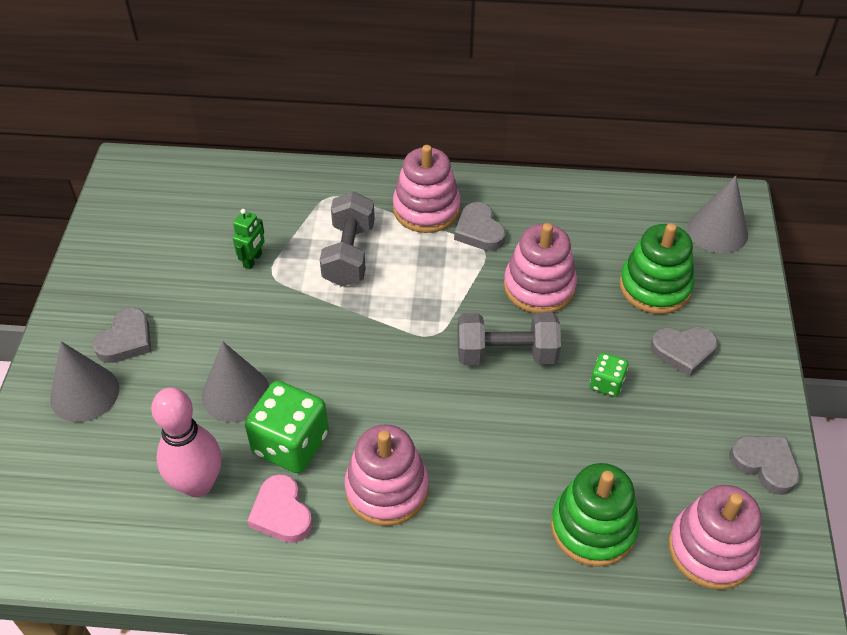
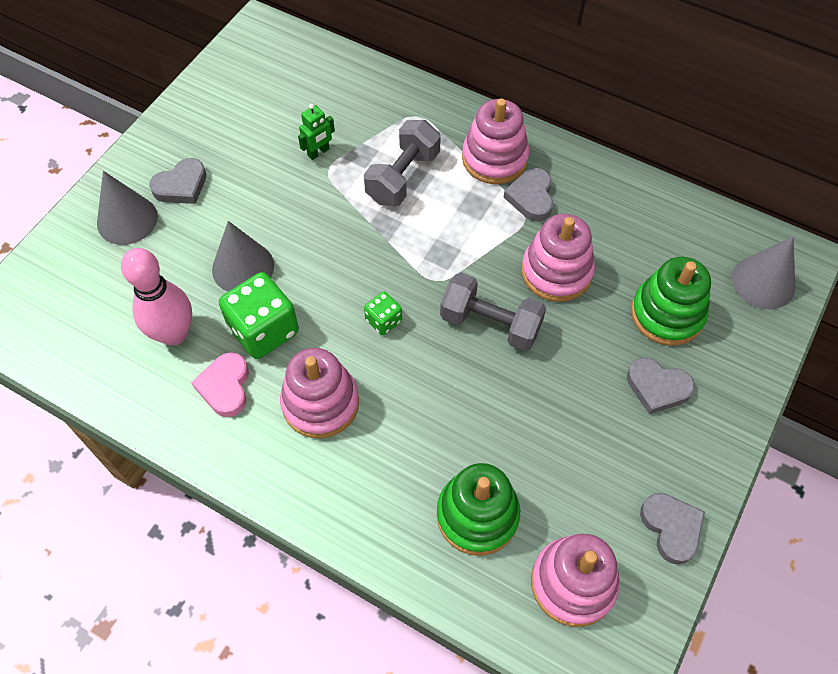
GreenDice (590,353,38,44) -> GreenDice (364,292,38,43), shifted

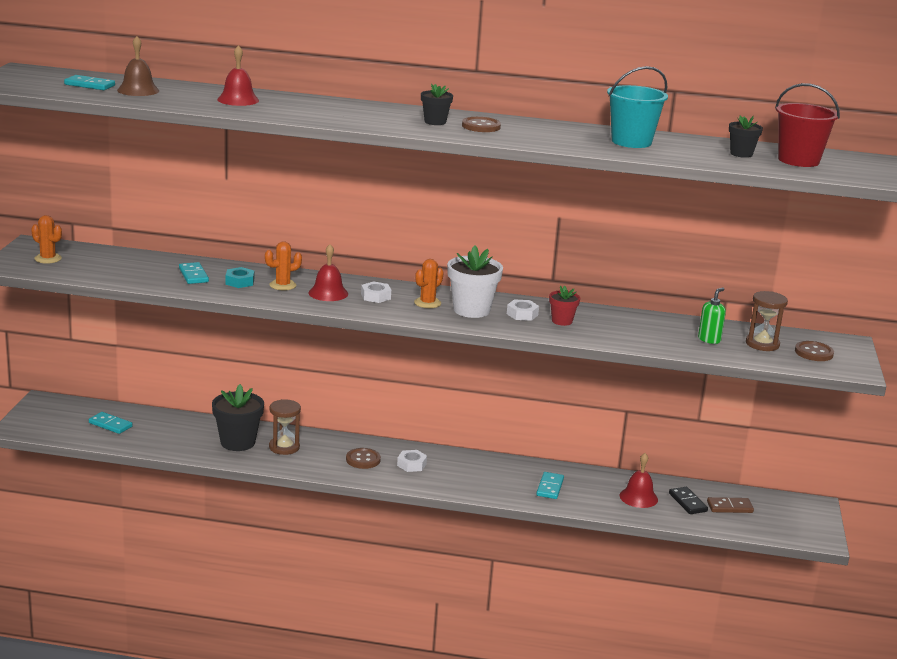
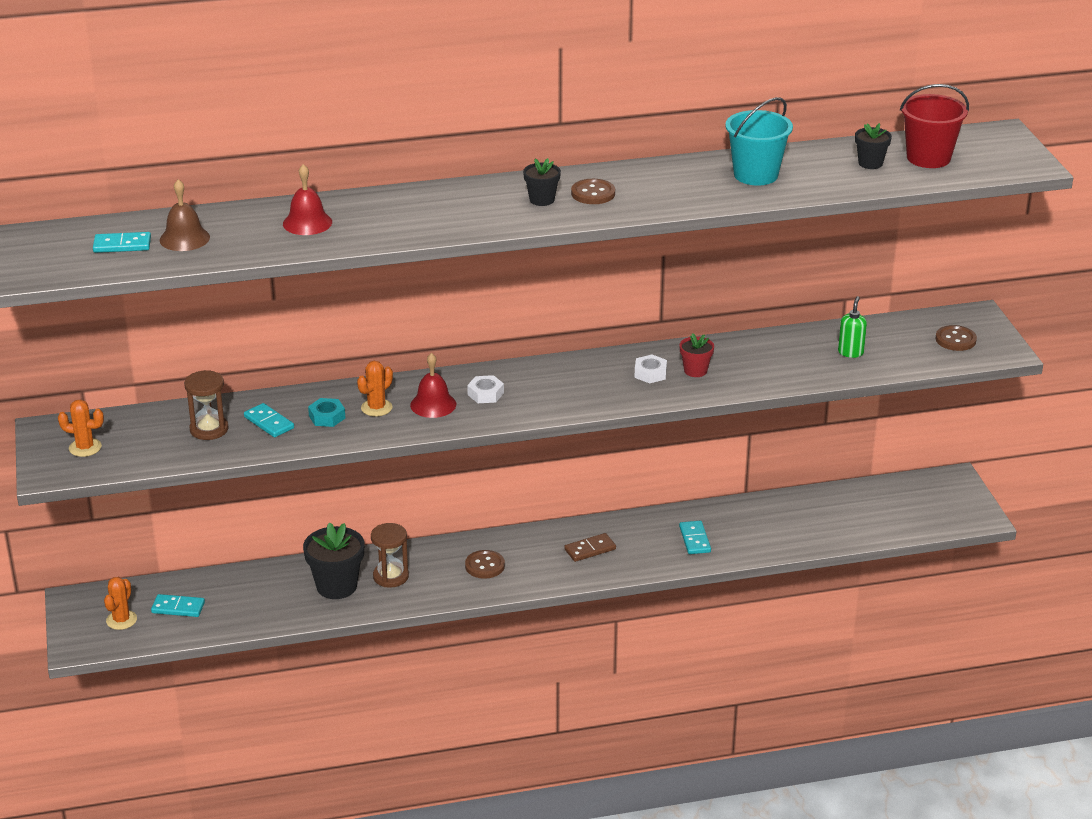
OrangeCactus (414,259,30,49) -> OrangeCactus (104,577,33,53), shifted
BrownHourglass (746,291,42,60) -> BrownHourglass (184,370,45,70), shifted
BrownDomino (707,497,47,16) -> BrownDomino (564,533,52,29), shifted
WhiteNut (397,450,30,22) -> none
WhiteFlowerPot (447,245,56,73) -> none
RedBell (620,453,38,55) -> none
BlackDomino (669,487,39,27) -> none

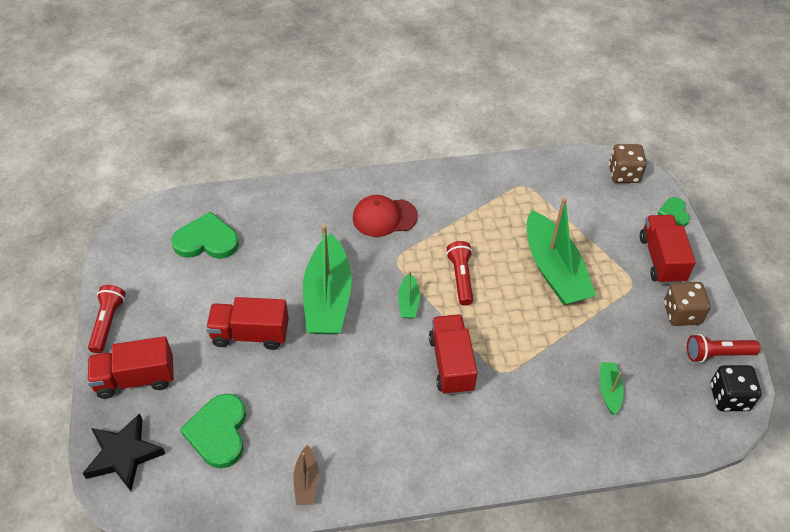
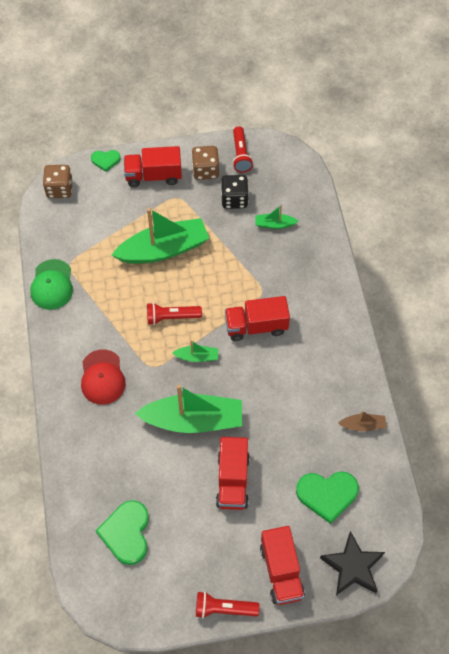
none -> GreenCap (30,259,43,51)
BlackDice (710,365,52,46) -> BlackDice (221,175,28,34), shifted

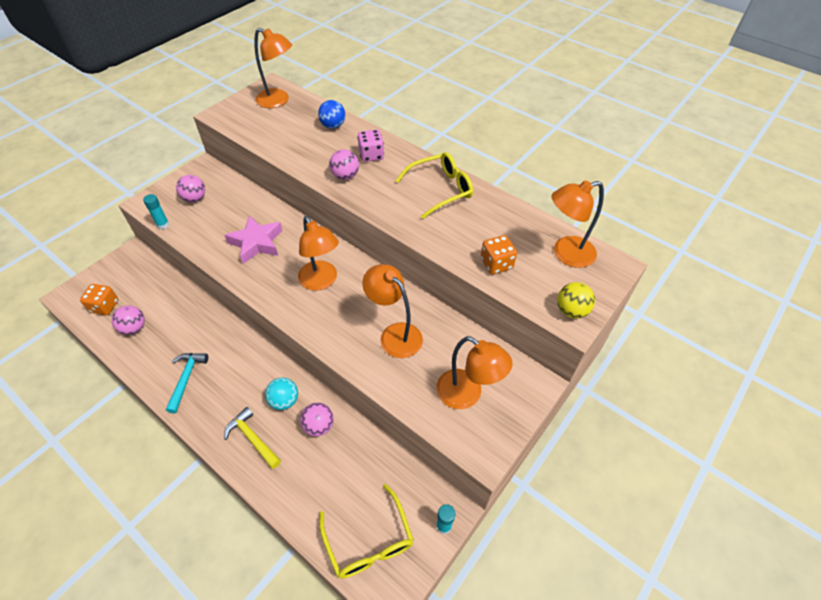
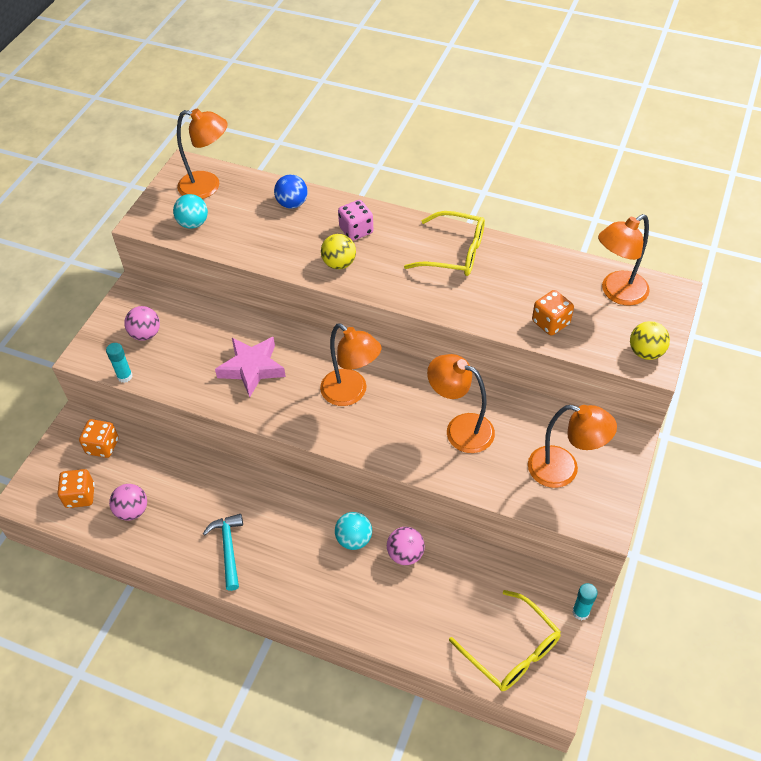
none -> OrangeDice (79,419,40,39)
none -> TurquoiseBall (173,194,35,35)
PinkBall (329,150,30,30) -> YellowBall (321,234,35,35)
YellowGlasses (396,152,77,67) -> YellowGlasses (404,211,81,65), 60 degrees clockwise
YellowHammer (224,407,57,62) -> none

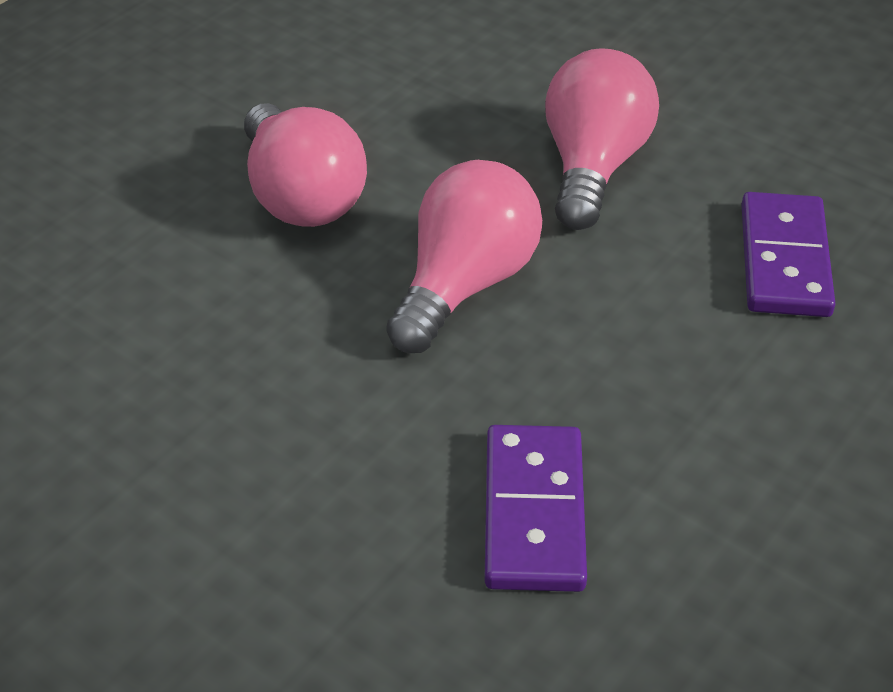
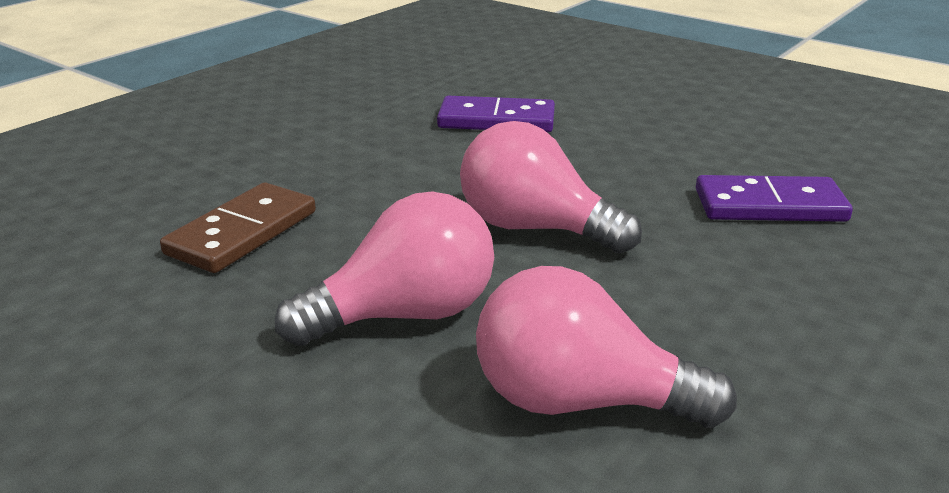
none -> BrownDomino (160,183,156,90)
PinkLightBulb (545,48,114,182) -> PinkLightBulb (476,266,261,162), shifted

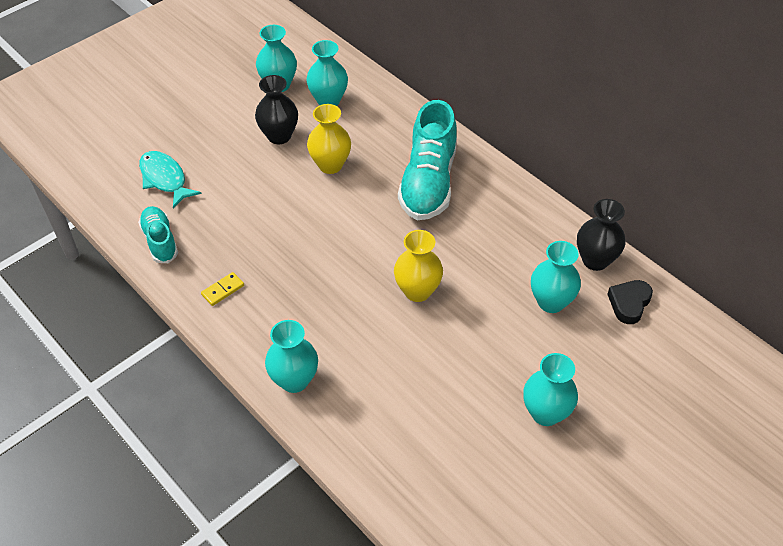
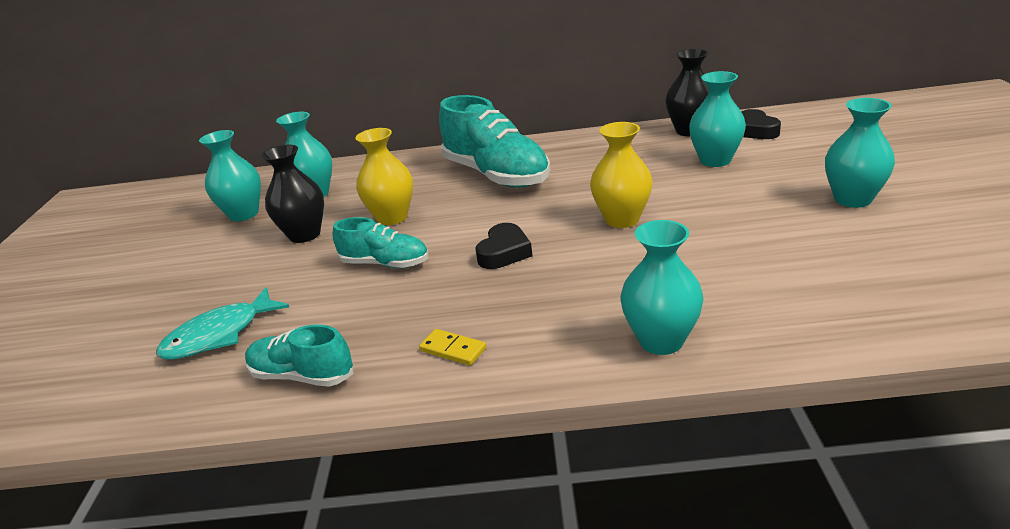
TurquoiseFish (139,151,63,58) -> TurquoiseFish (156,287,133,73), 45 degrees counterclockwise
none -> TurquoiseShoe (333,217,95,51)
YellowDomino (201,272,43,34) -> YellowDomino (419,329,67,37), 60 degrees counterclockwise
none -> BlackHeart (475,223,57,46)

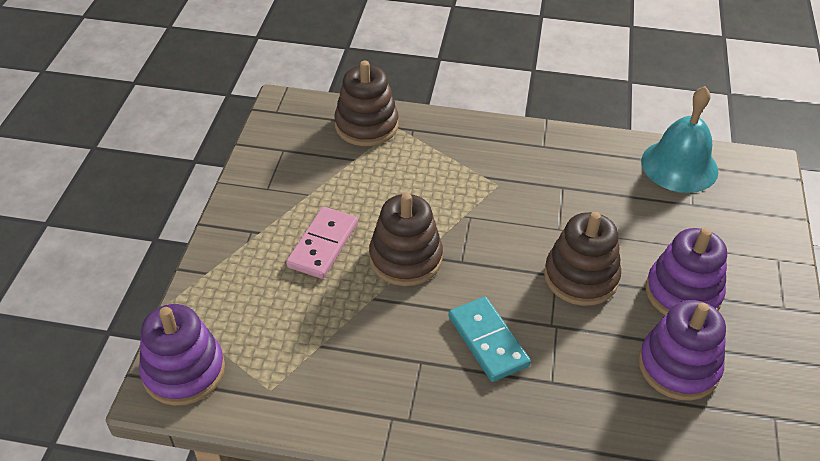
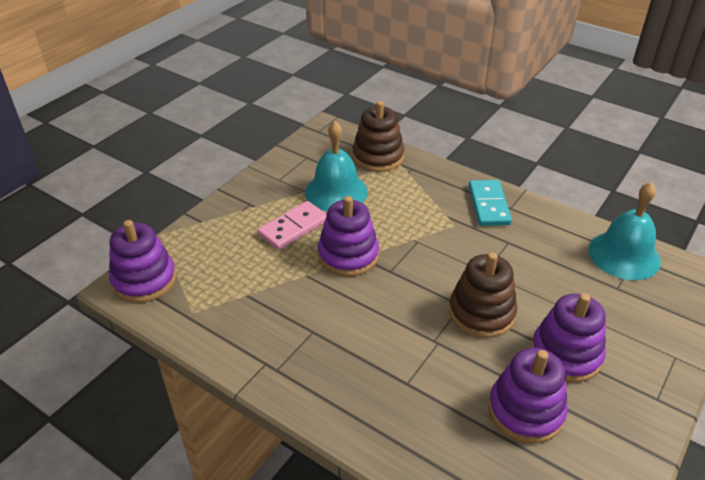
none -> TurquoiseBell (305,121,63,90)
BrownStackingToy (369,193,74,93) -> PurpleStackingToy (318,196,61,81)
TurquoiseDomino (448,297,83,85) -> TurquoiseDomino (469,180,43,46), shifted

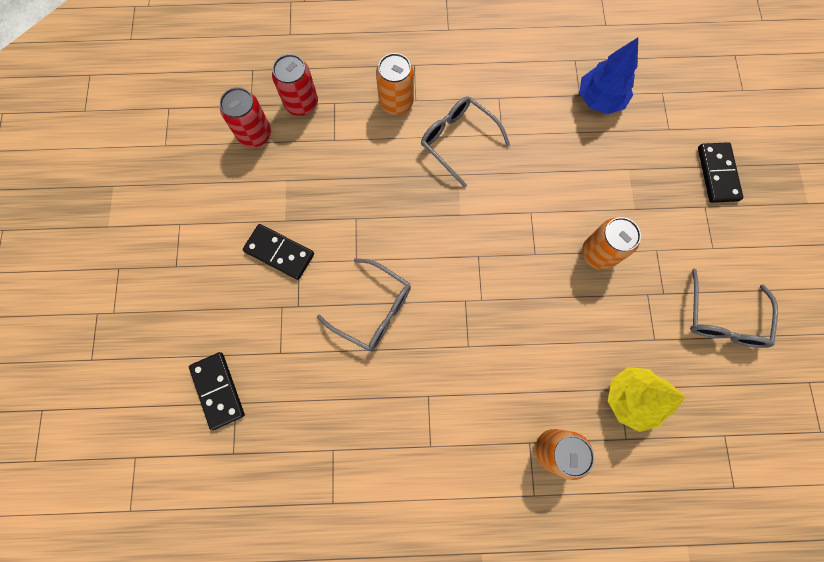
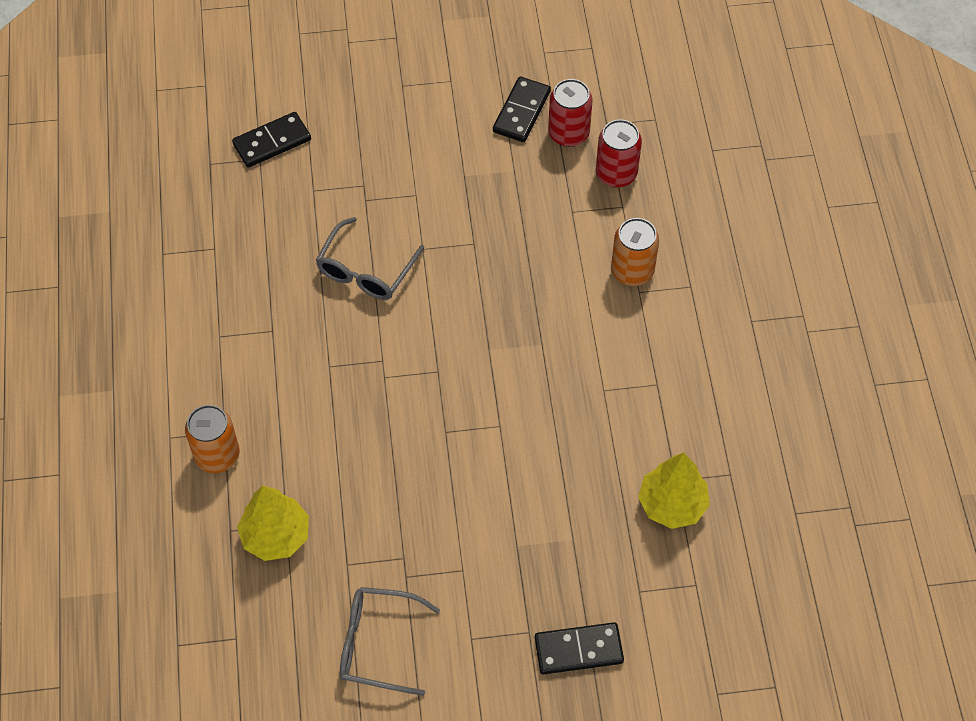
BlackDomino (243,224,71,56) -> BlackDomino (493,76,58,66), shifted
BlueTree (579,38,59,76) -> YellowTree (638,453,72,76)
GreyGlasses (421,96,89,92) -> none
OrangeCan (582,217,59,53) -> none

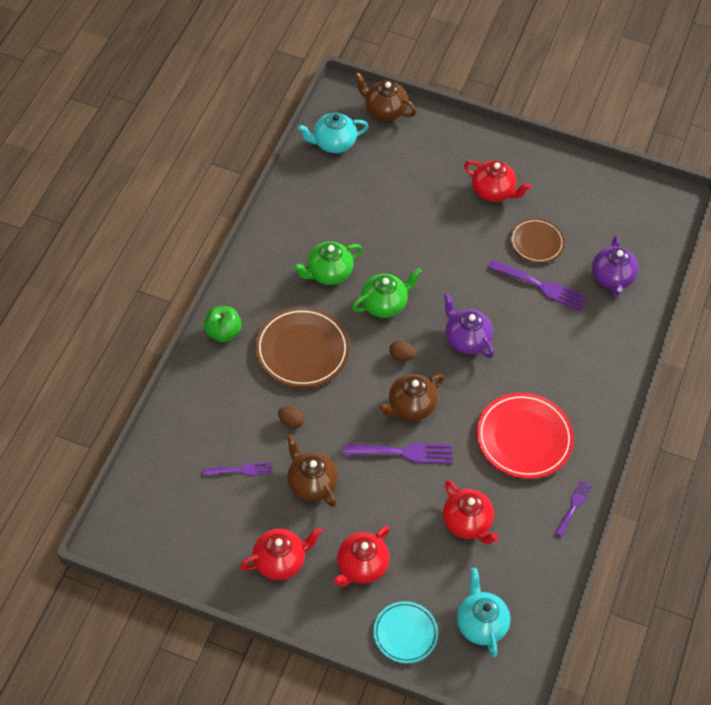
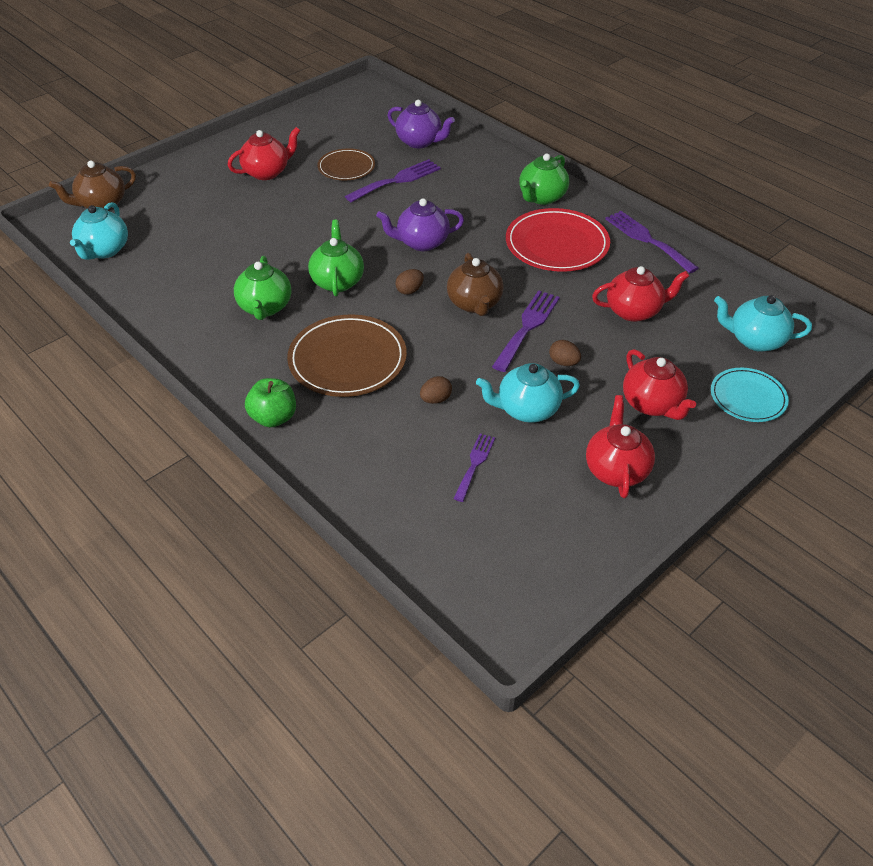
BrownTeapot (286,434,52,73) -> TurquoiseTeapot (476,363,104,60)
none -> GreenTeapot (519,153,50,52)
none -> BrownEgg (549,340,32,26)
PurpleFork (555,479,37,58) -> PurpleFork (605,211,93,62), x1.62

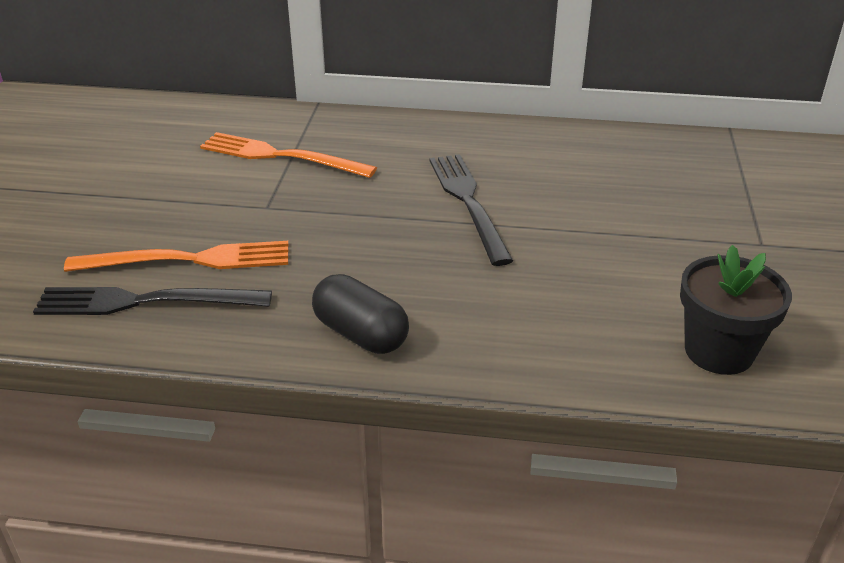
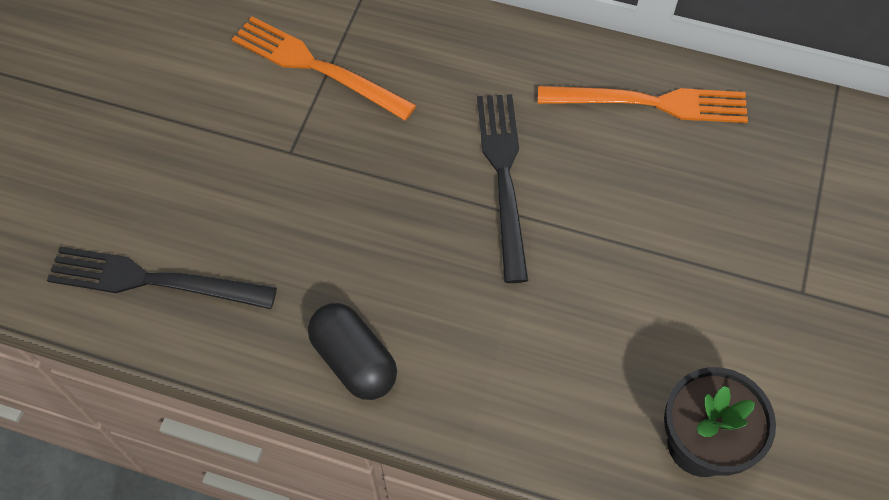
OrangeFork (64,241,225,31) -> OrangeFork (538,86,210,37), shifted

